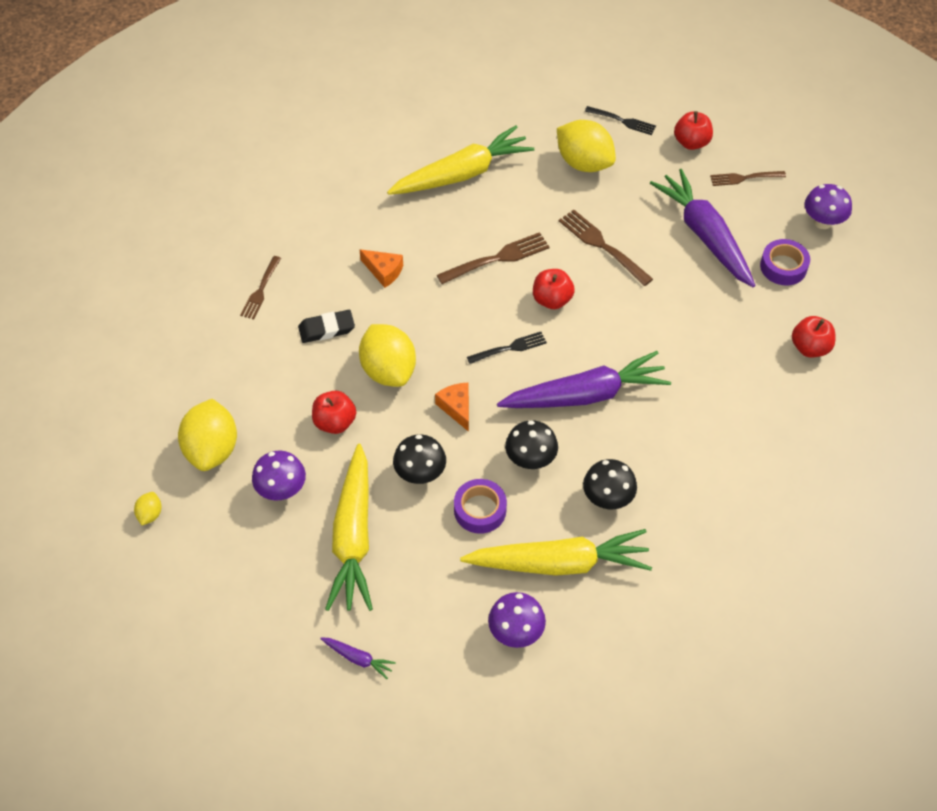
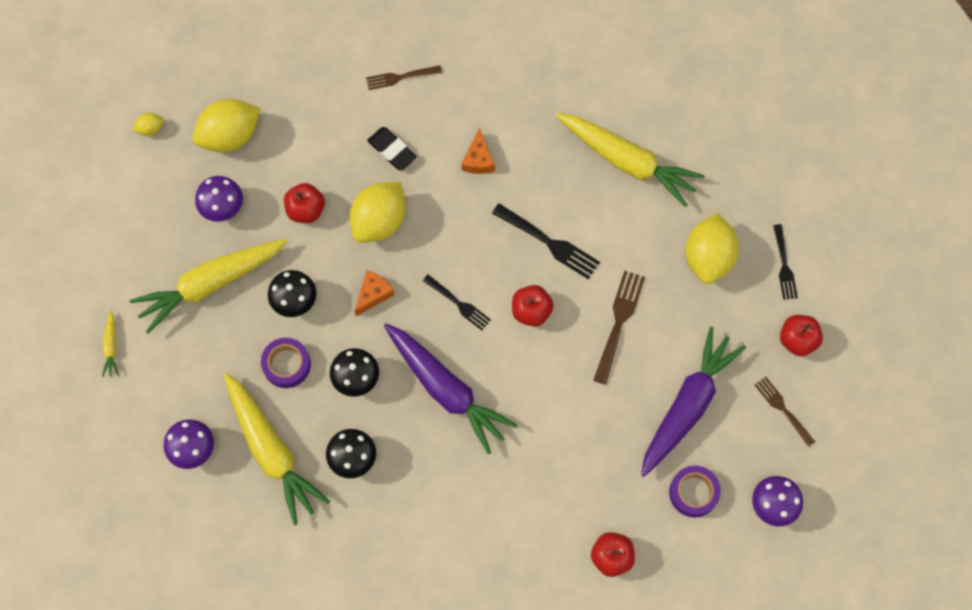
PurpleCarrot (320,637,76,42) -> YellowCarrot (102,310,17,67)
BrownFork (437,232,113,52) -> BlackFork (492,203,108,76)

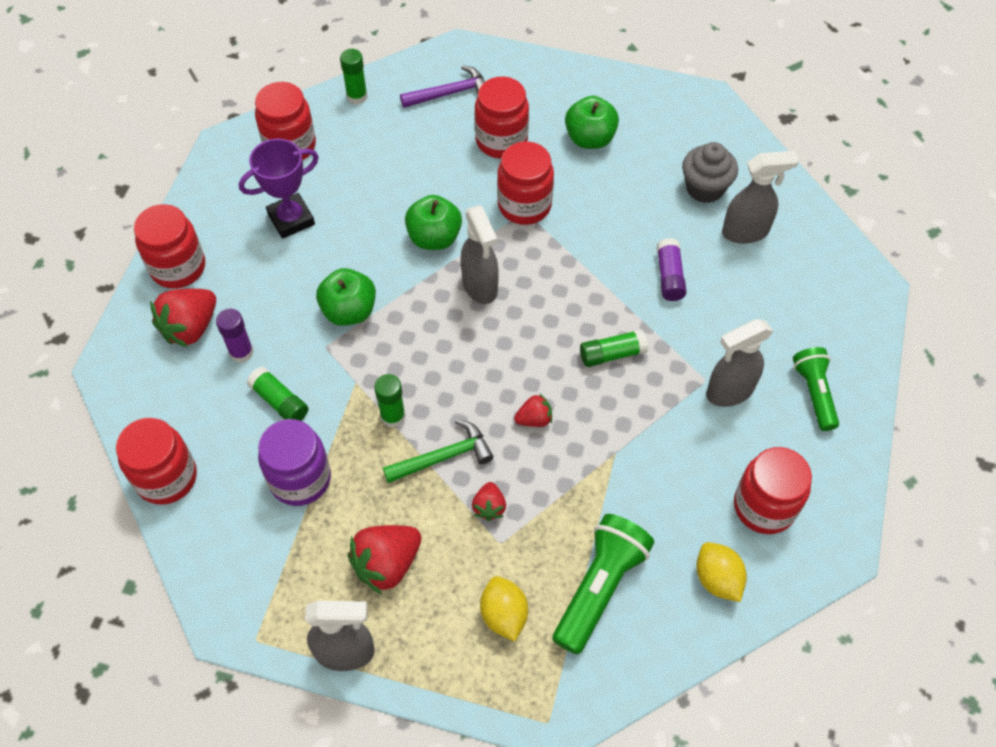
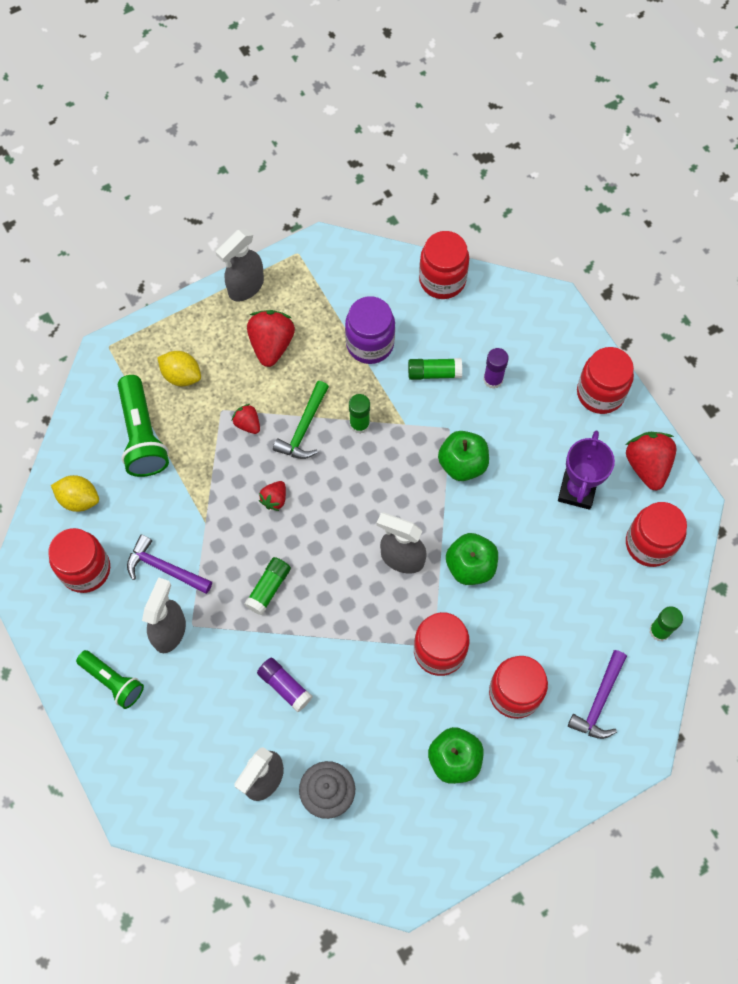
none -> PurpleHammer (127,535,85,59)
RedStrawberry (150,289,66,58) -> RedStrawberry (626,432,50,58), shifted

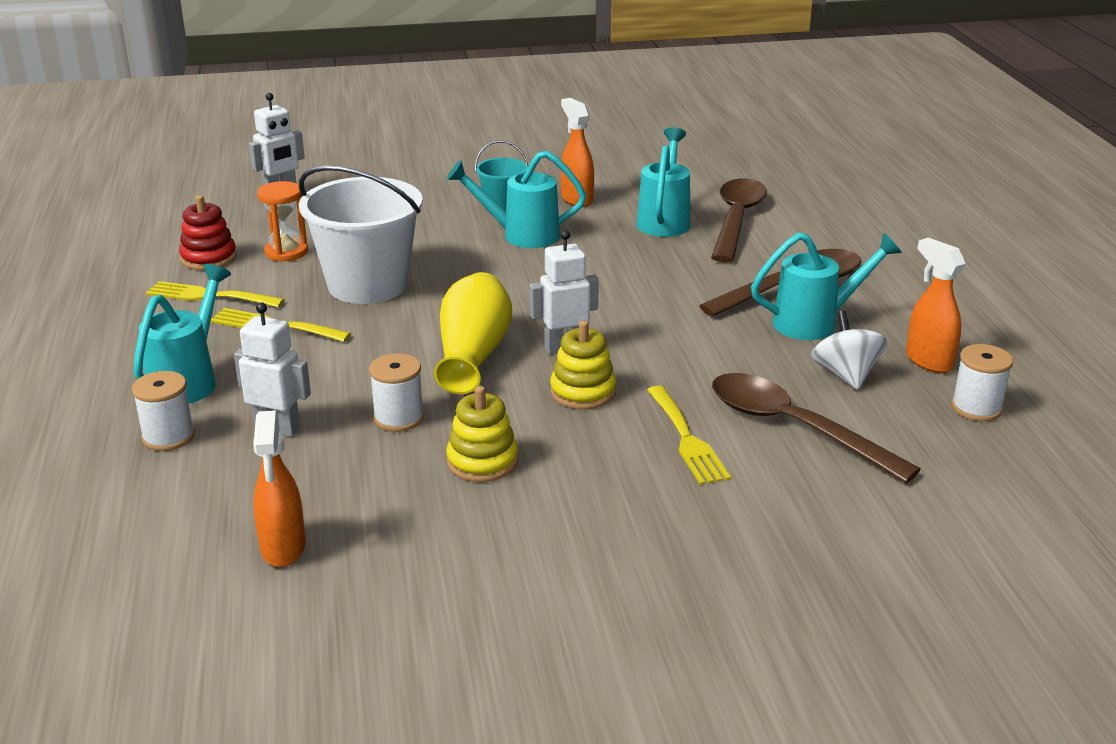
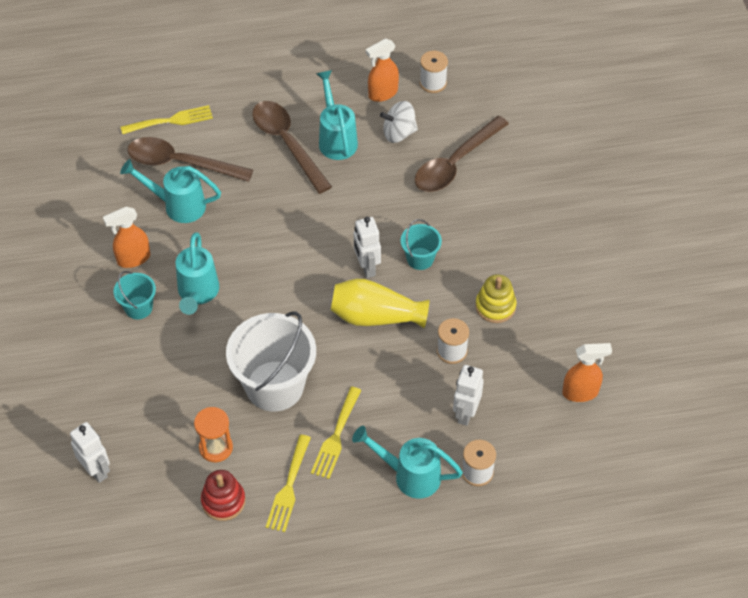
YellowFork (647,386,84,99) -> YellowFork (121,105,92,29), shifted
YellowStackingToy (550,320,66,89) -> TurquoiseBucket (401,219,41,51)

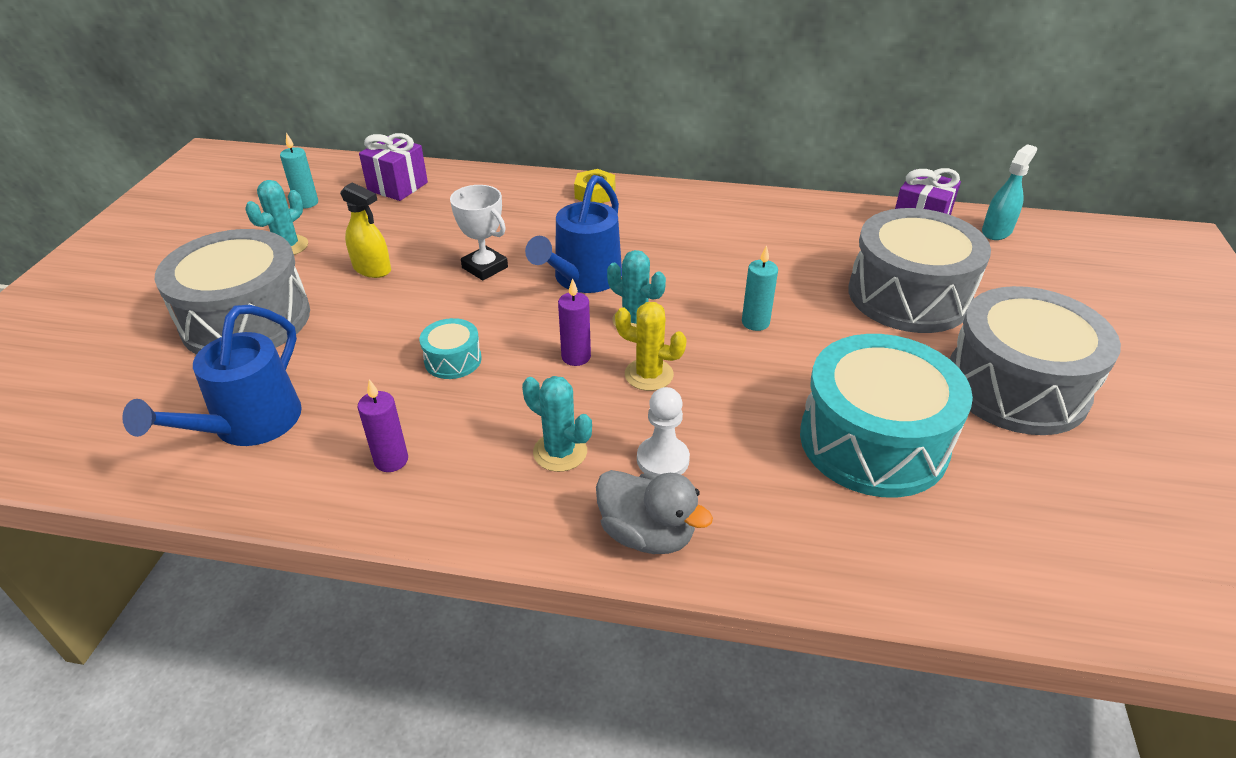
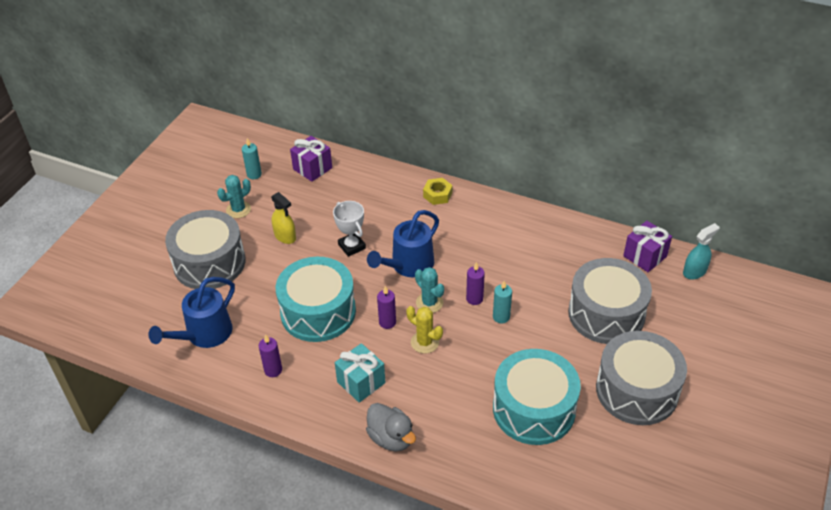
TurquoiseDrum (420,318,62,61) -> TurquoiseDrum (276,257,80,85), x2.30
TurquoiseCactus (522,376,70,96) -> TurquoiseGift (335,343,51,60)
none -> PurpleCandle (466,262,19,43)
WhitePawn (637,387,53,89) -> none

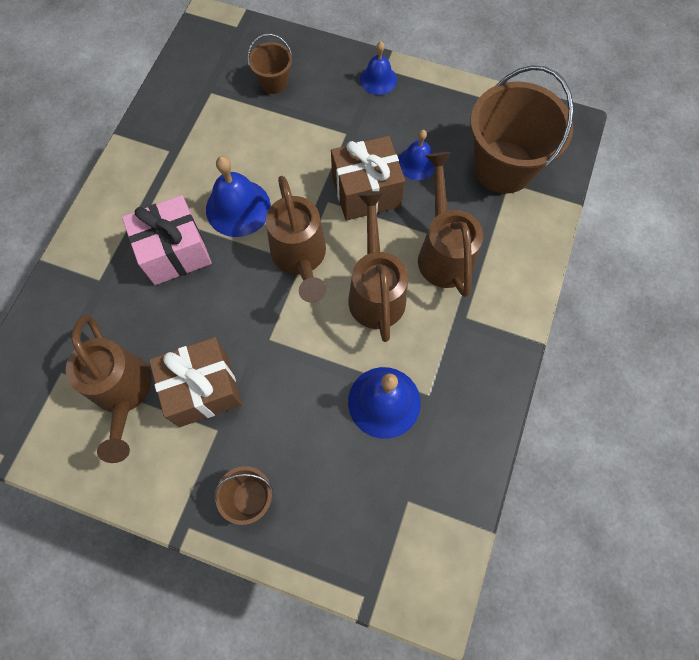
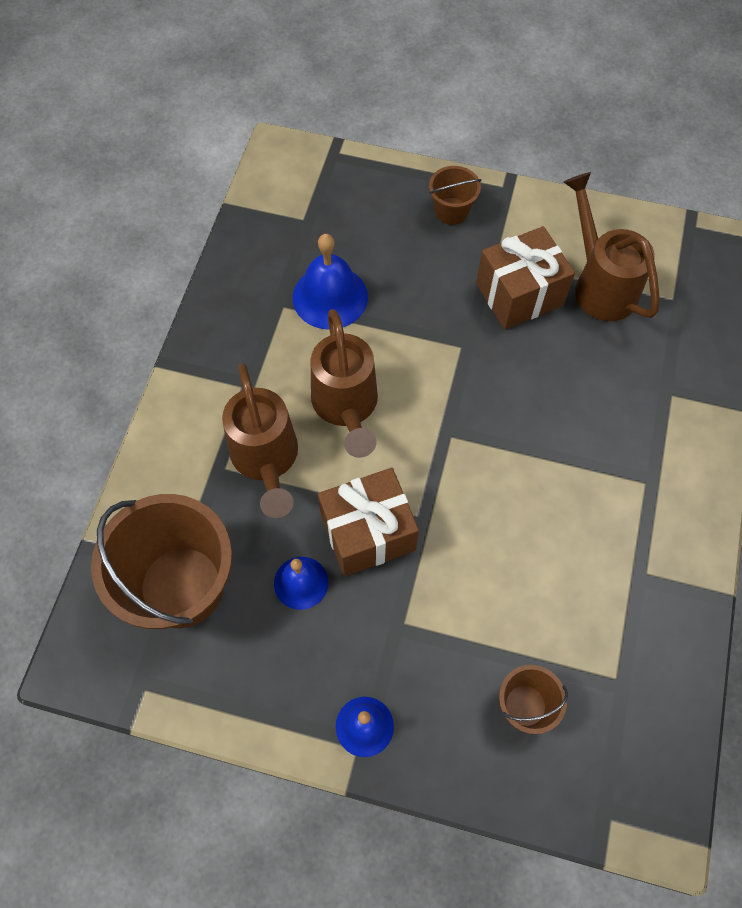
PinkGift (122,195,90,90) -> none
BlueBell (206,156,65,81) -> none
BrownWateringCan (266,176,60,127) -> none

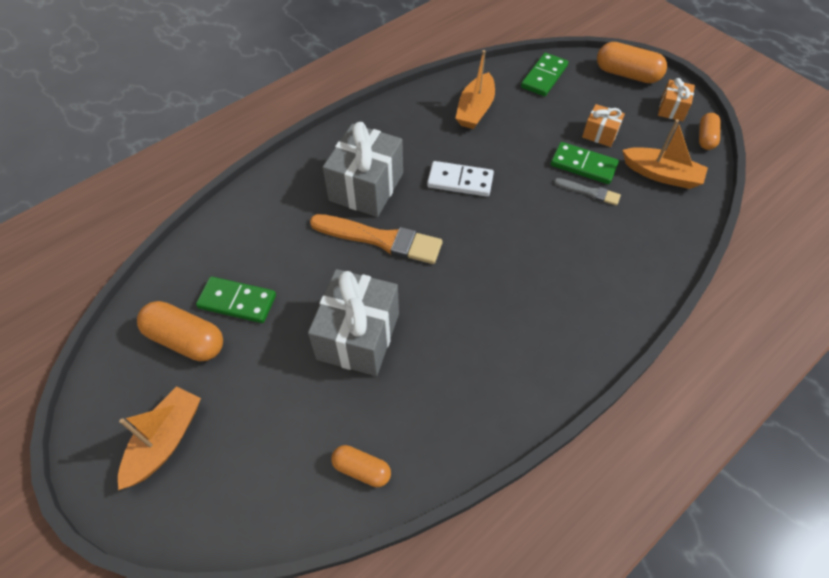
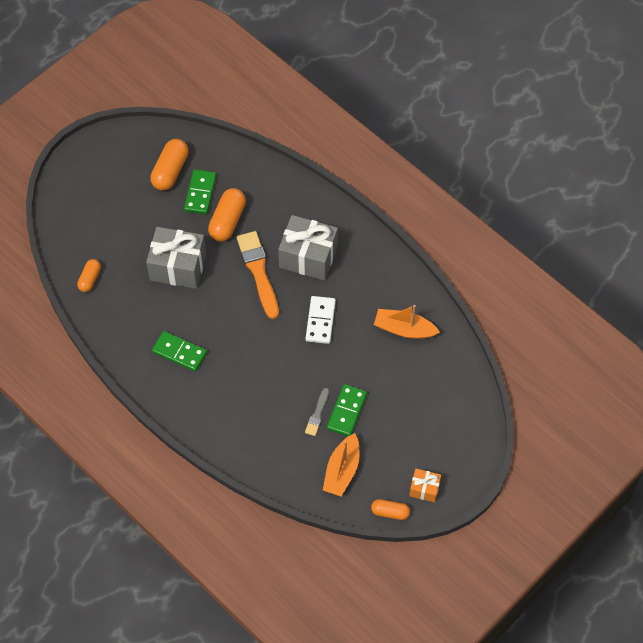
GreenDomino (521,53,47,43) -> GreenDomino (152,331,55,41), shifted
OrangeCapsule (597,42,70,41) -> OrangeCapsule (208,188,38,54), shifted
OrangeBrush (310,214,132,50) -> OrangeBrush (237,231,42,88), 150 degrees clockwise
OrangeBoat (118,386,83,104) -> none
OrangeGift (582,104,43,43) -> none

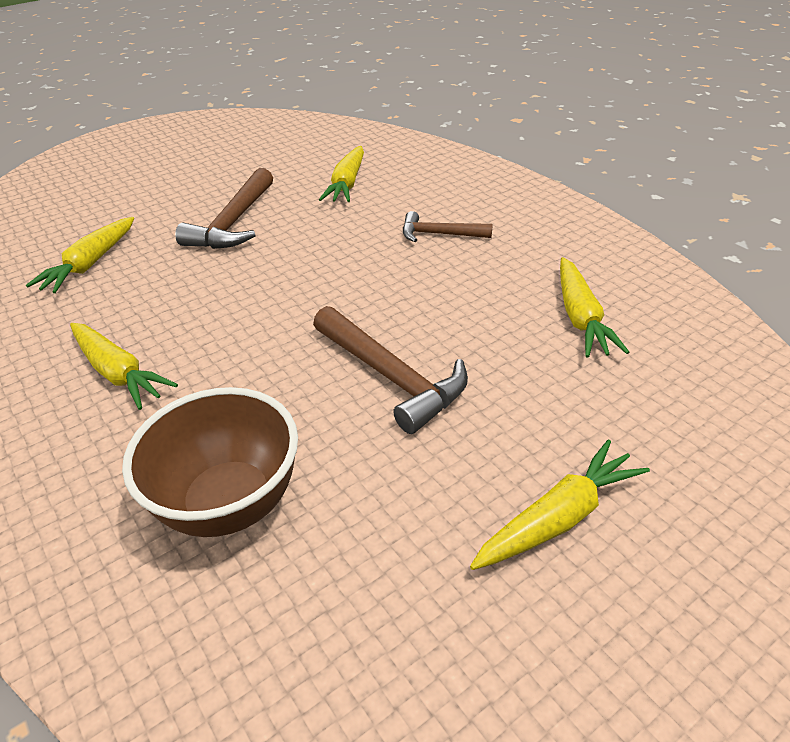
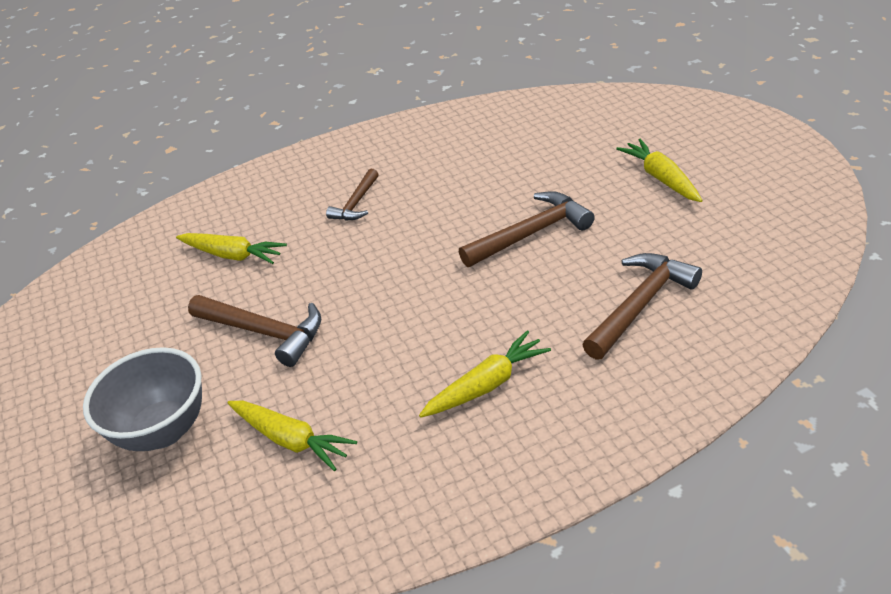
none -> GreyBowl (83,347,119,104)
BrownBowl (122,387,176,150) -> BrownHammer (582,253,120,107)
YellowCarrot (560,257,69,100) -> none

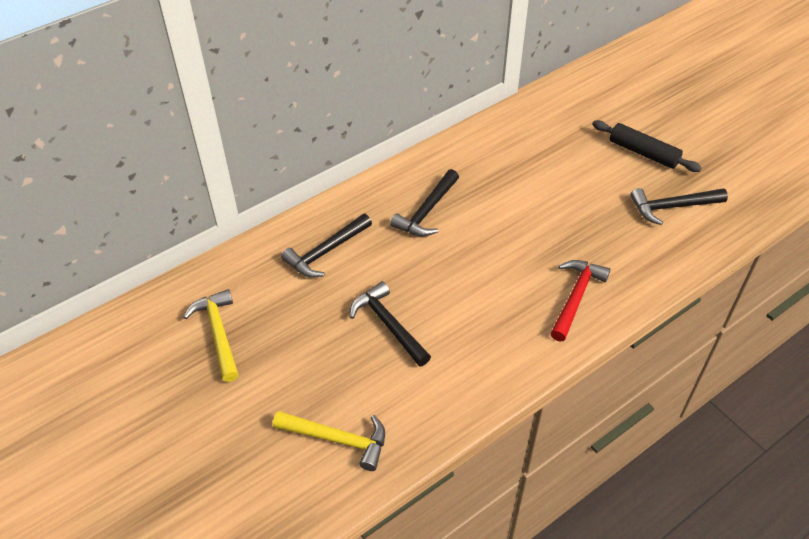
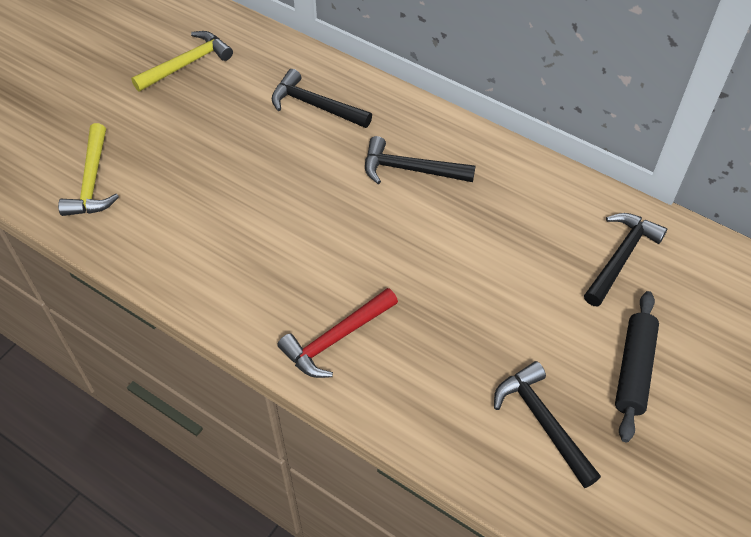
RedHammer (550,260,61,82) -> RedHammer (277,288,121,90), 135 degrees clockwise
BlackHammer (350,281,81,86) -> BlackHammer (584,213,83,94), shifted

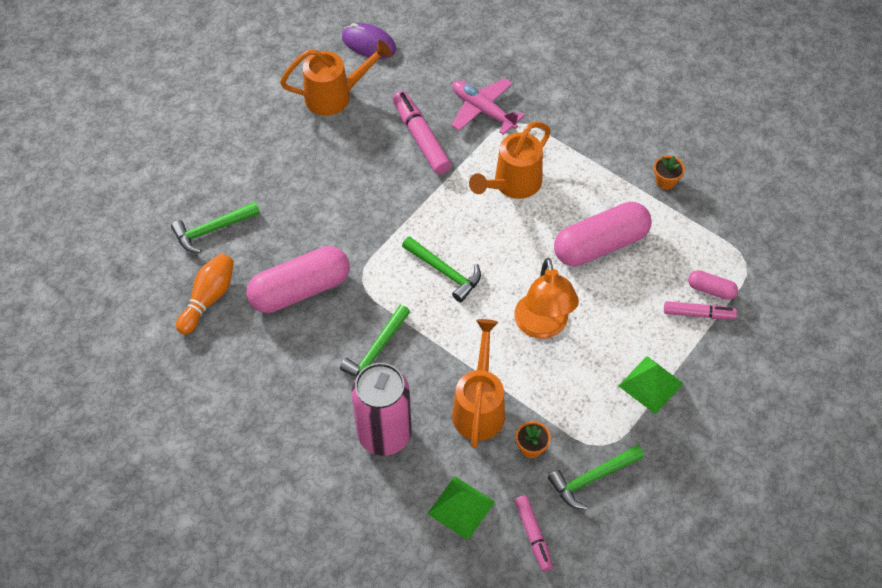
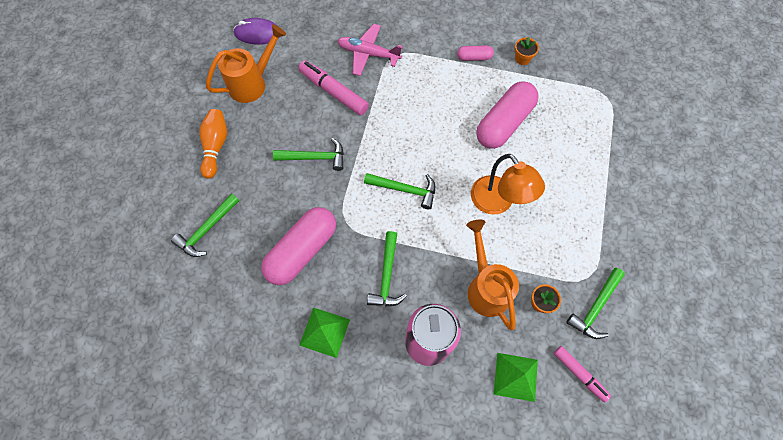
OrangeBowlingPin (176,253,58,82) -> OrangeBowlingPin (199,109,28,70), shifted
none -> GreenHammer (273,138,71,33)
GreenPyramid (619,356,65,58) -> GreenPyramid (299,308,51,50), shifted
PinkCapsule (688,270,50,30) -> PinkCapsule (457,45,37,16), shifted
OrangeWateringCan (469,122,82,77) -> none
PinkMarker (664,301,73,18) -> none

